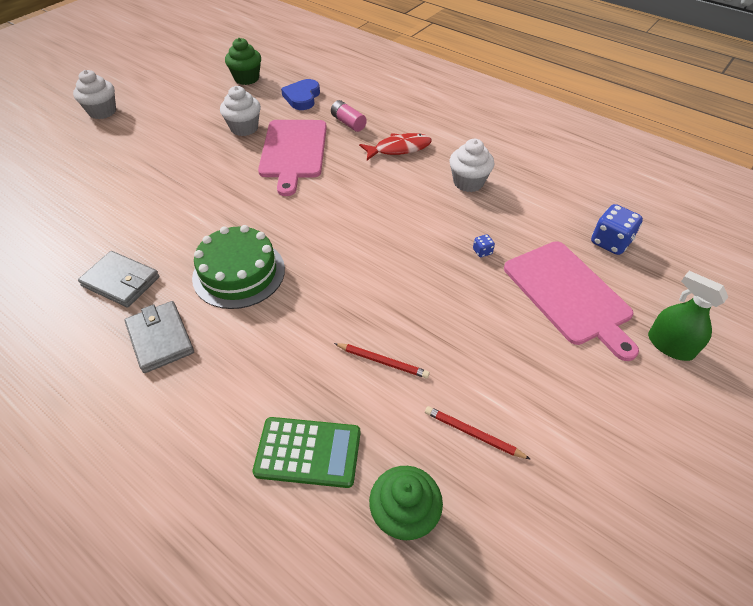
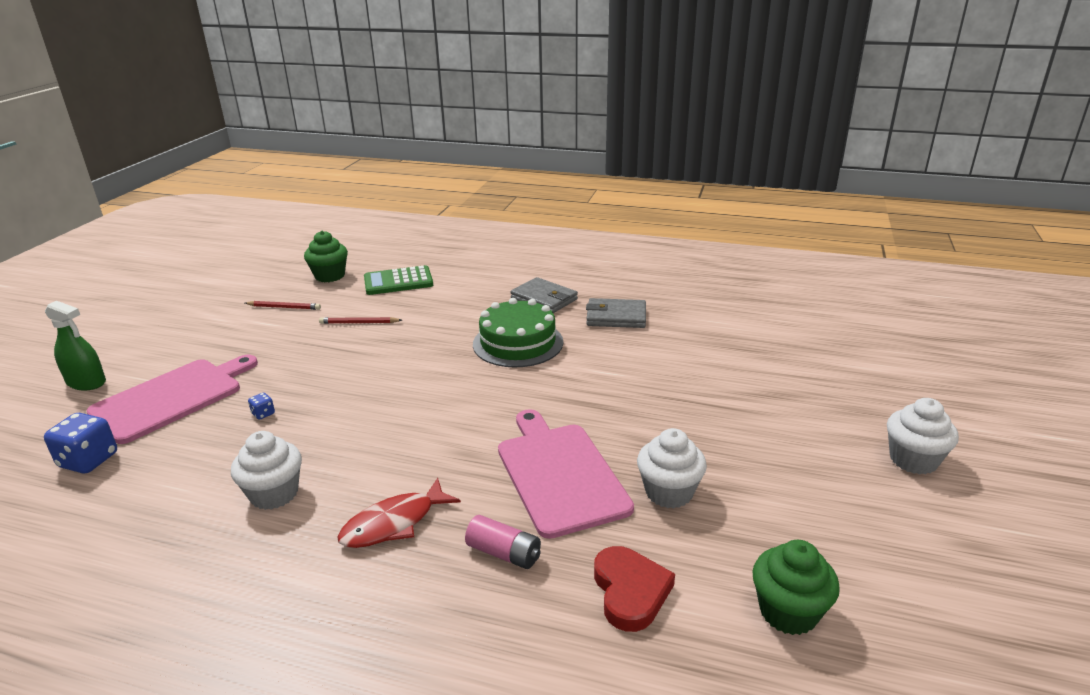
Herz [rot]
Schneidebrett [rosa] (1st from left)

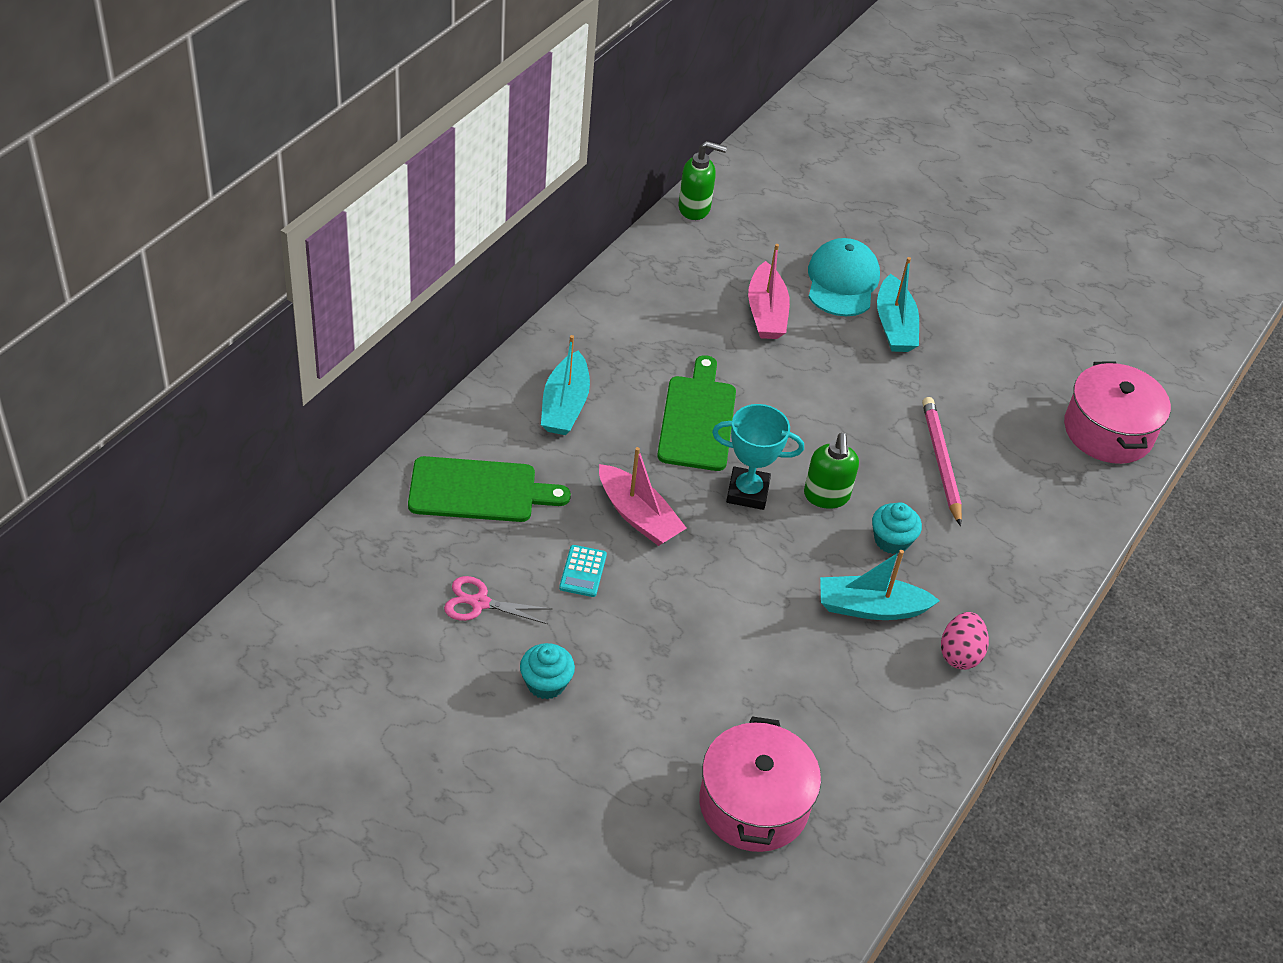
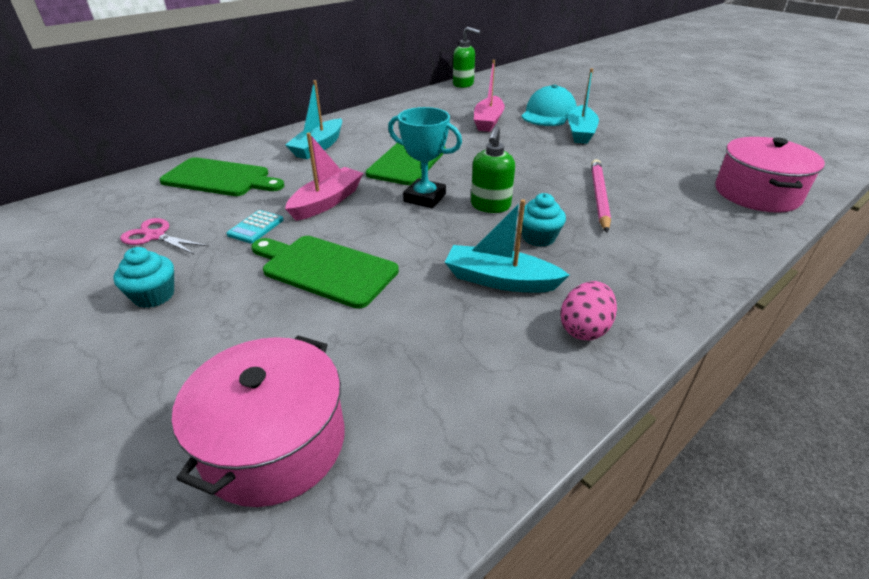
Boot [rosa] (1st from left)
Schneidebrett [grün] (2nd from left)

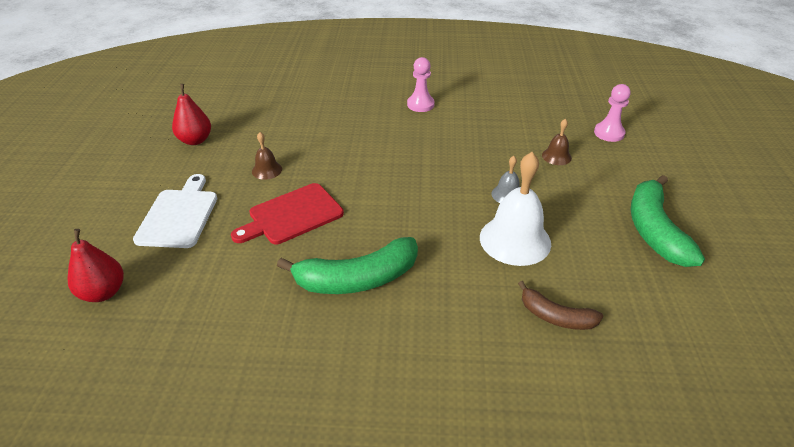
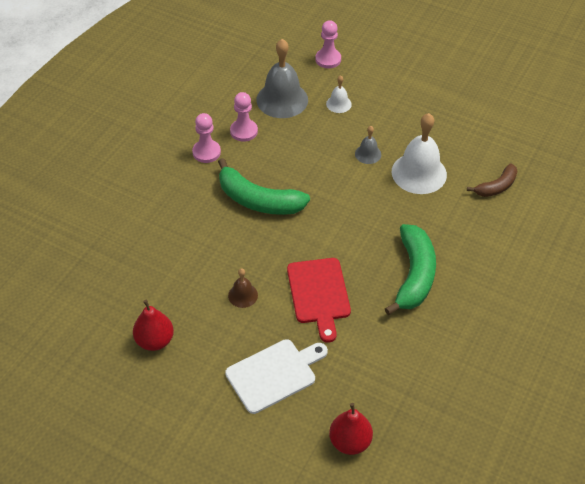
Glocke [weiß] (1st from left)
Schneidebrett [weiß]
Banane [grün] (1st from left)
Glocke [grau] (1st from left)
Bauer [rosa] (2nd from left)

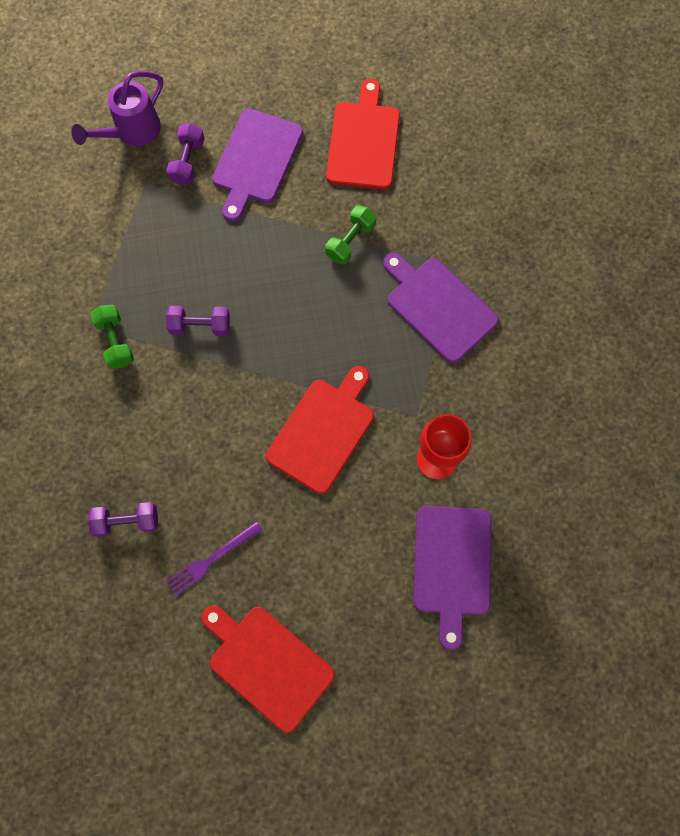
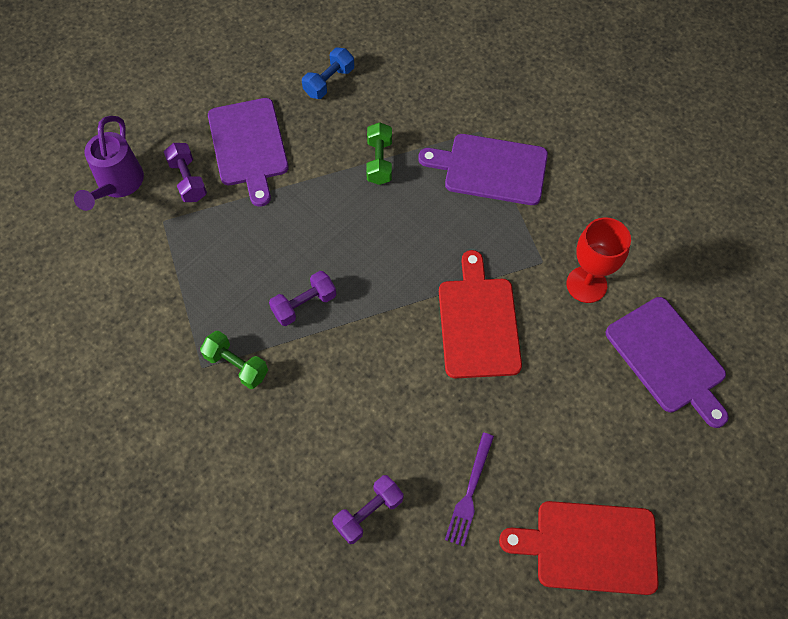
Hantel [blau]

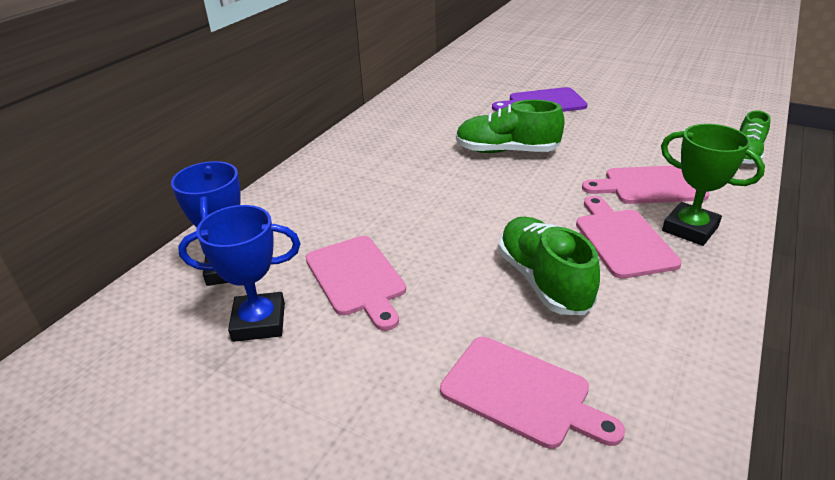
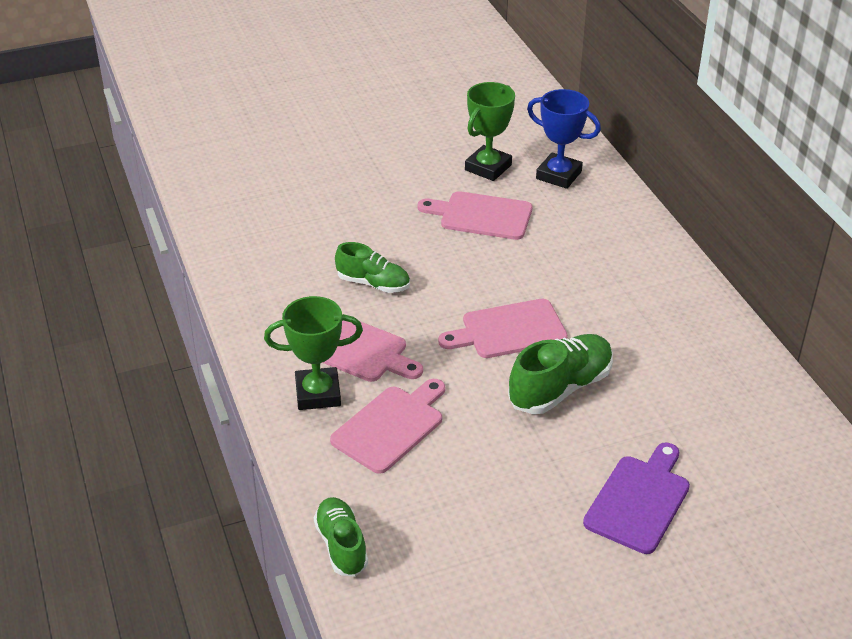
Pokal [grün] (2nd from left)
Schuh [grün] (2nd from left)
Schneidebrett [rosa] (4th from left)

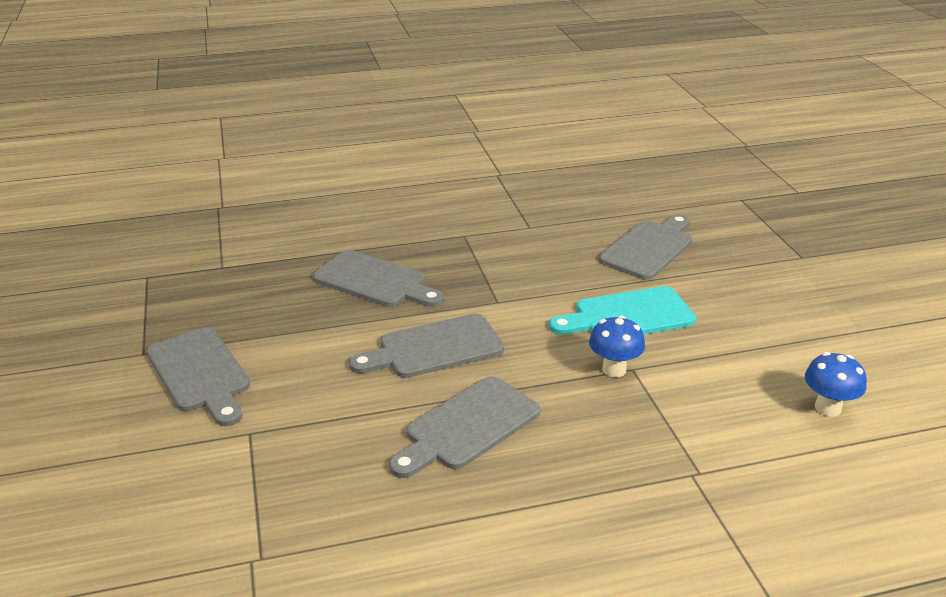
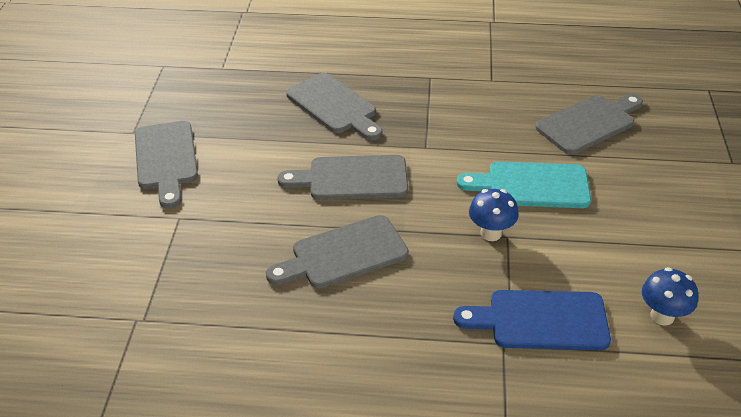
Schneidebrett [blau]

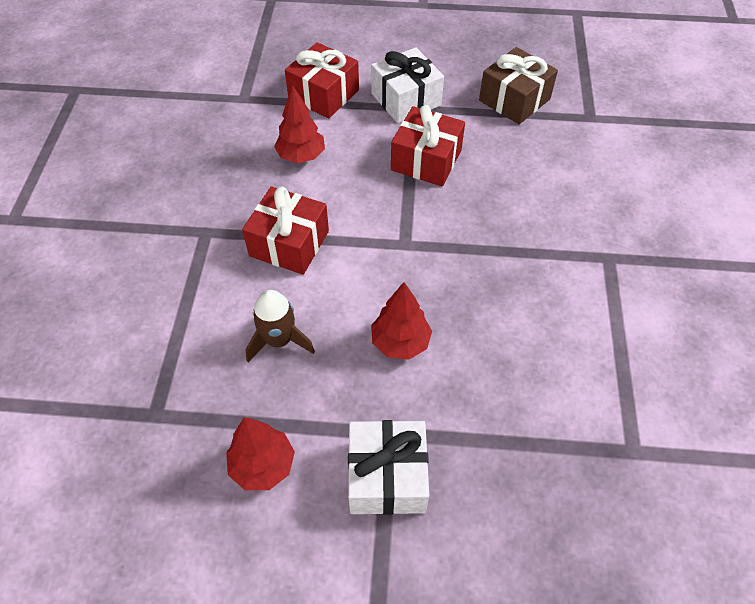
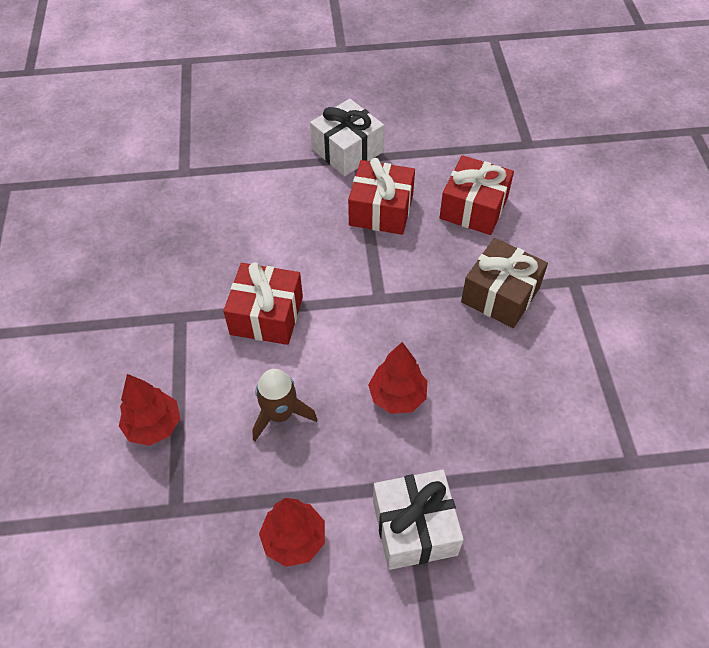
Geschenk [rot] (3rd from left)
Geschenk [braun]
Baum [rot] (1st from left)

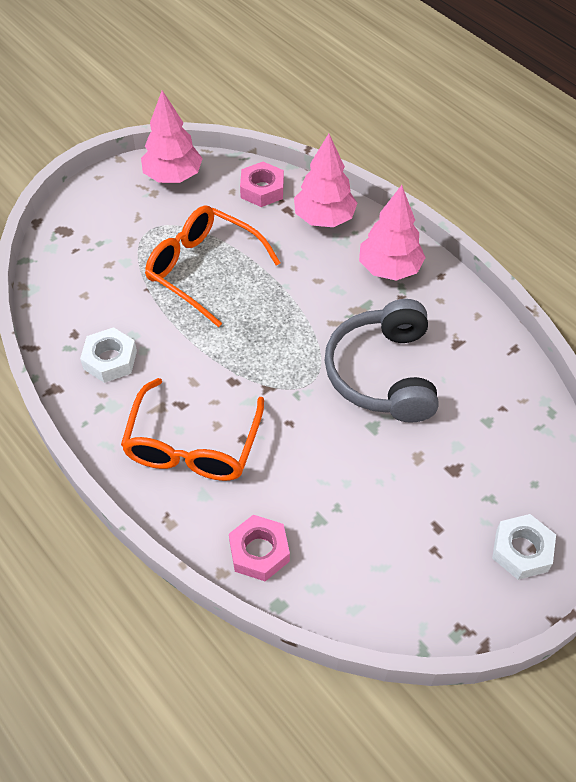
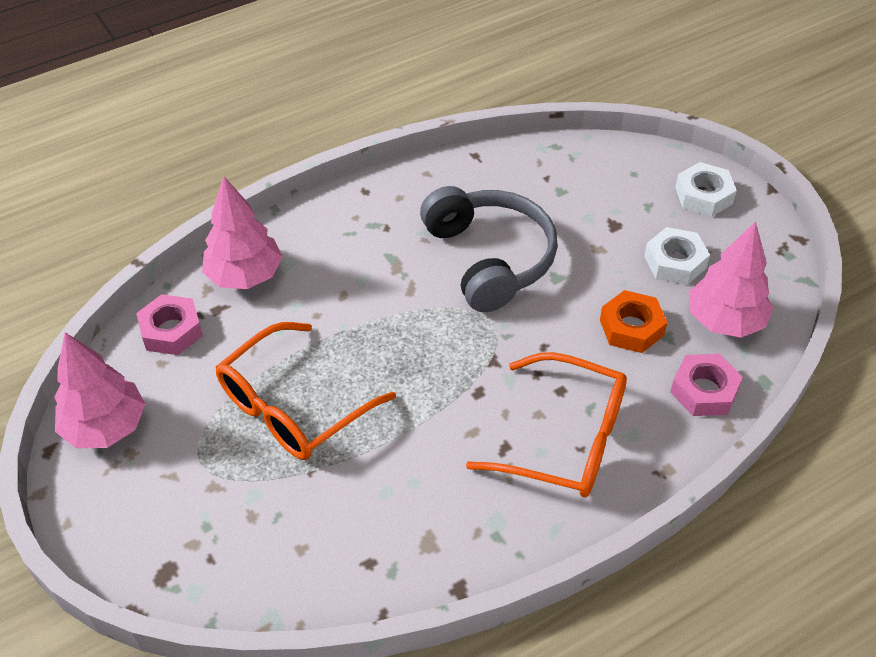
Baum [rosa] (3rd from left)
Kopfhörer [grau]
Sechskantmutter [weiß] (1st from left)
Sechskantmutter [orange]

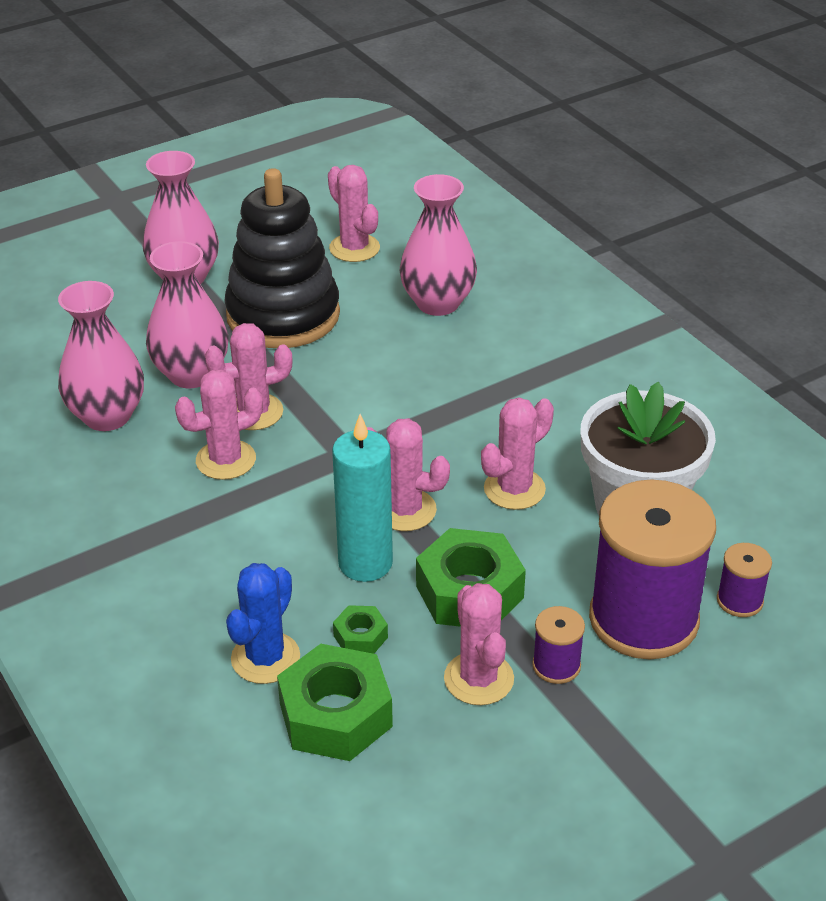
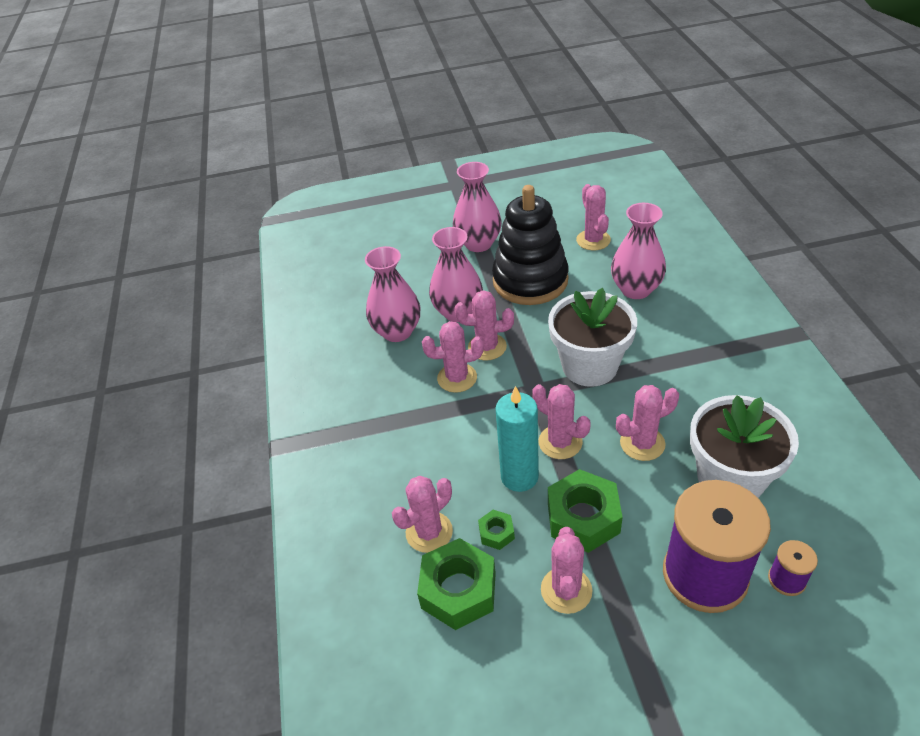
Kaktus [rosa] (1st from left)
Garnrolle [lila] (1st from left in the first image)
Blumentopf [weiß] (1st from left)

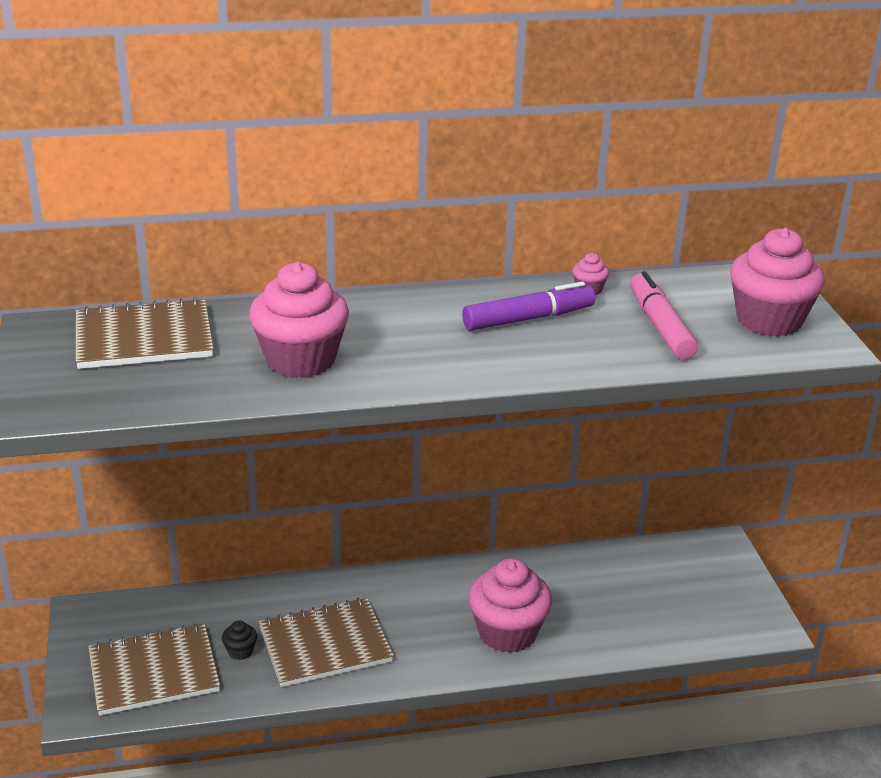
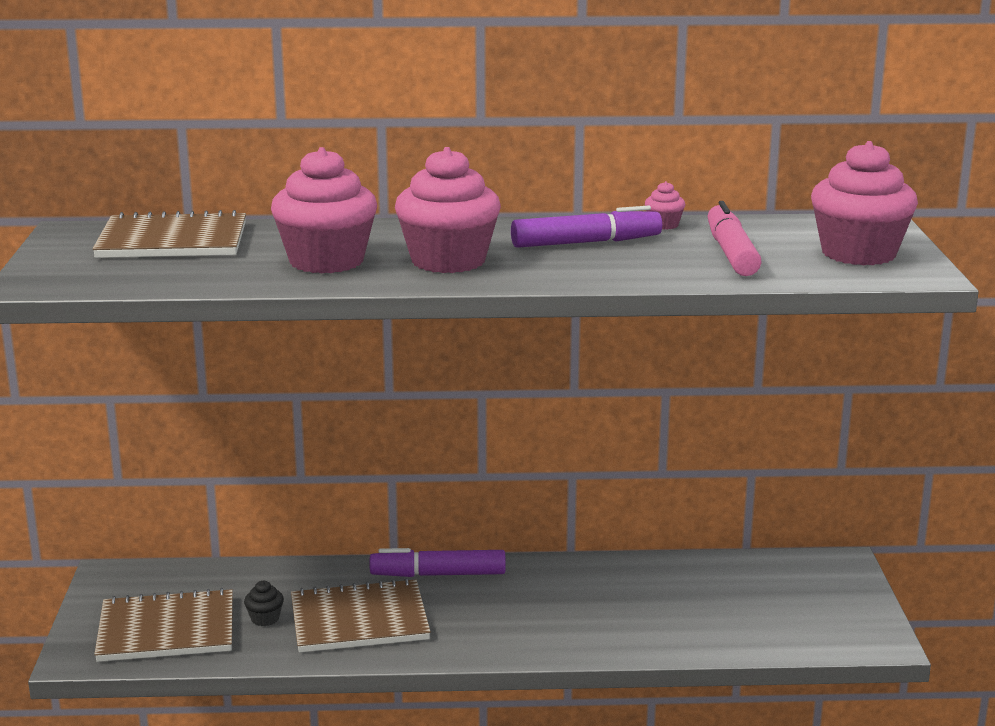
Muffin [rosa] (2nd from left)
Filzstift [lila] (1st from left)

